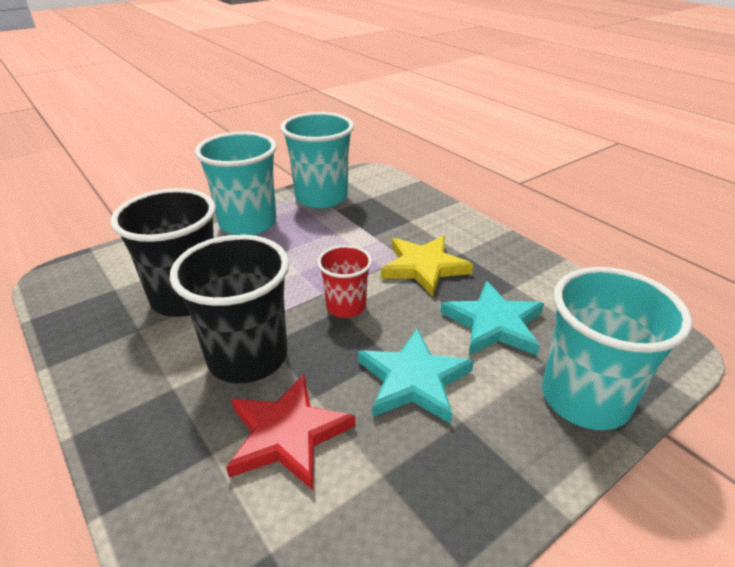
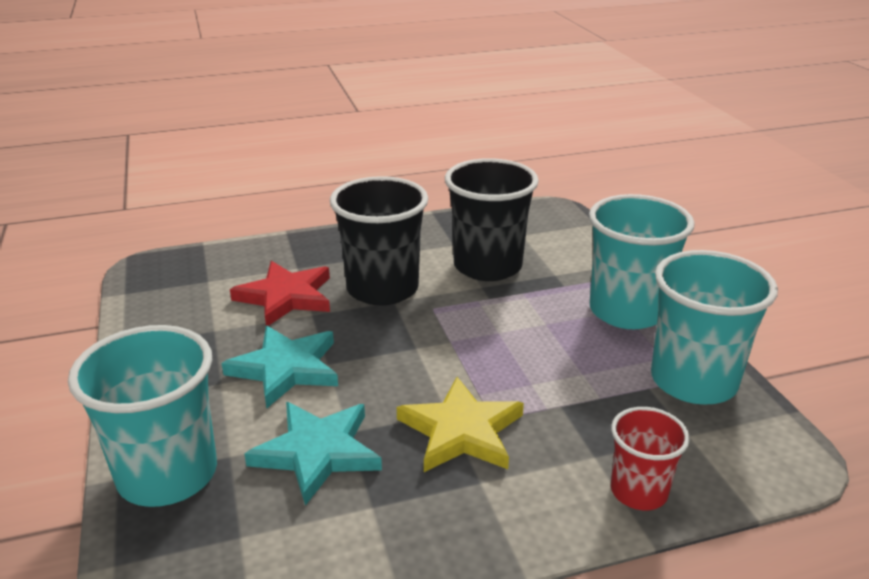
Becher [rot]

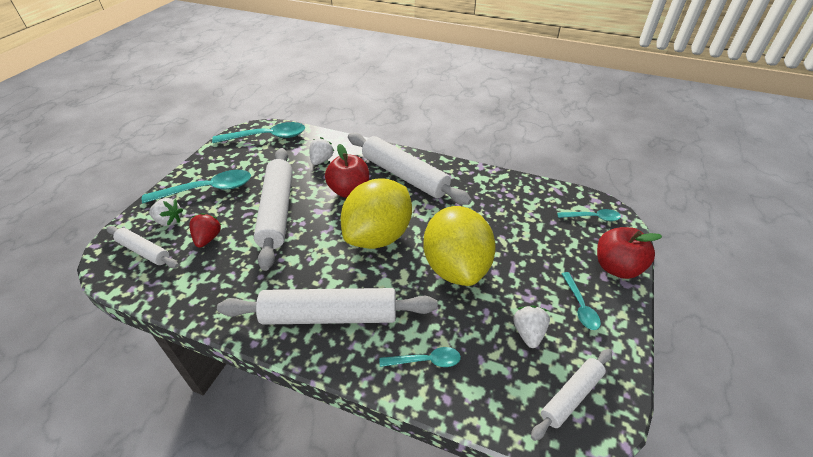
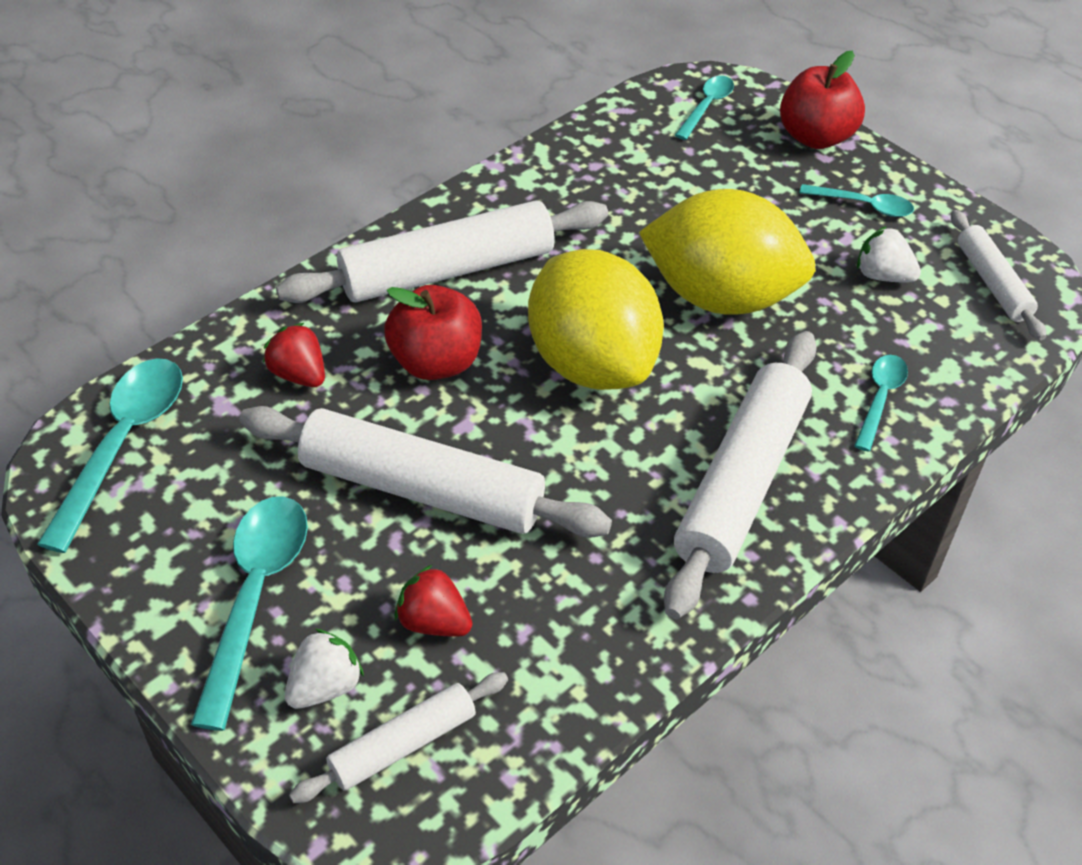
Erdbeere [rot] (1st from left)

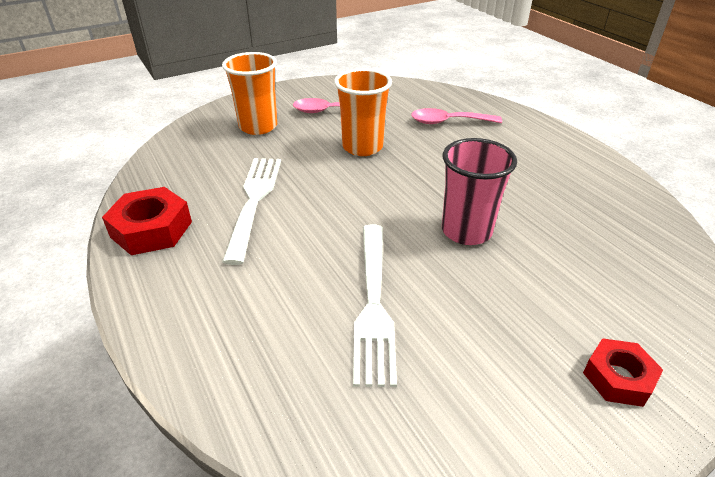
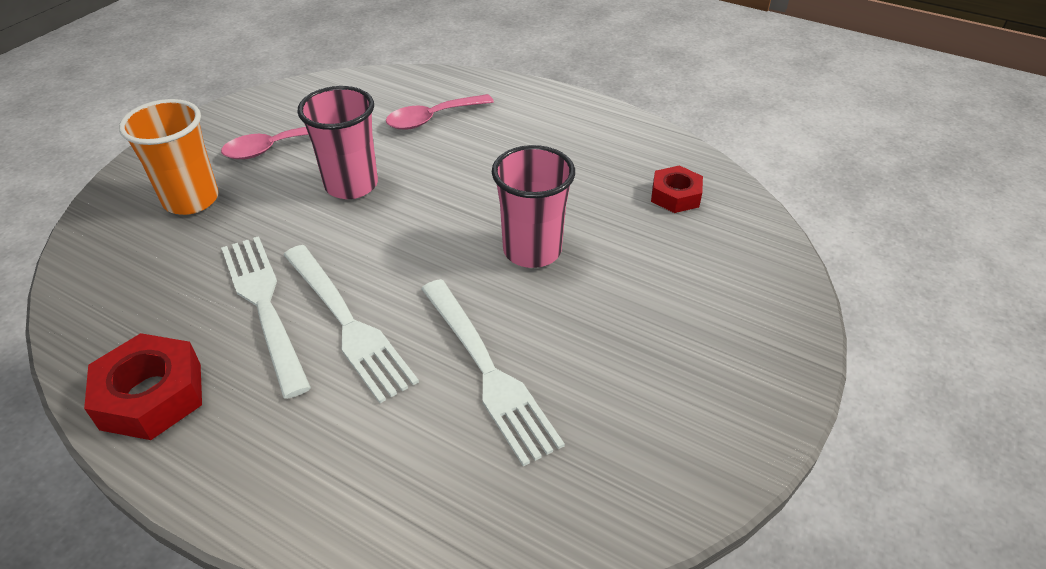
Becher [rosa] (1st from left)
Sechskantmutter [rot] (2nd from left)
Gabel [weiß] (2nd from left)

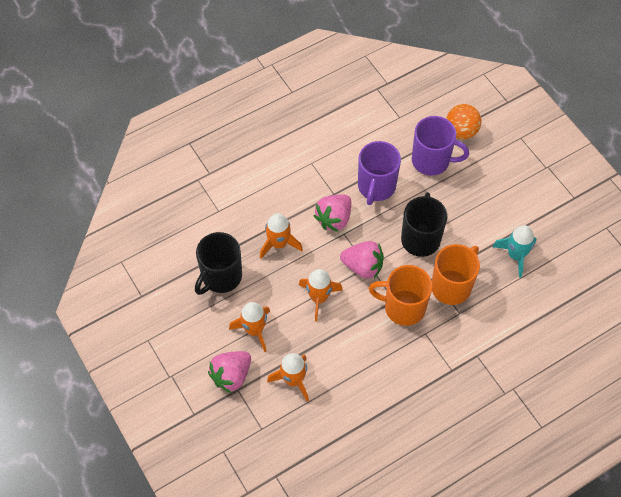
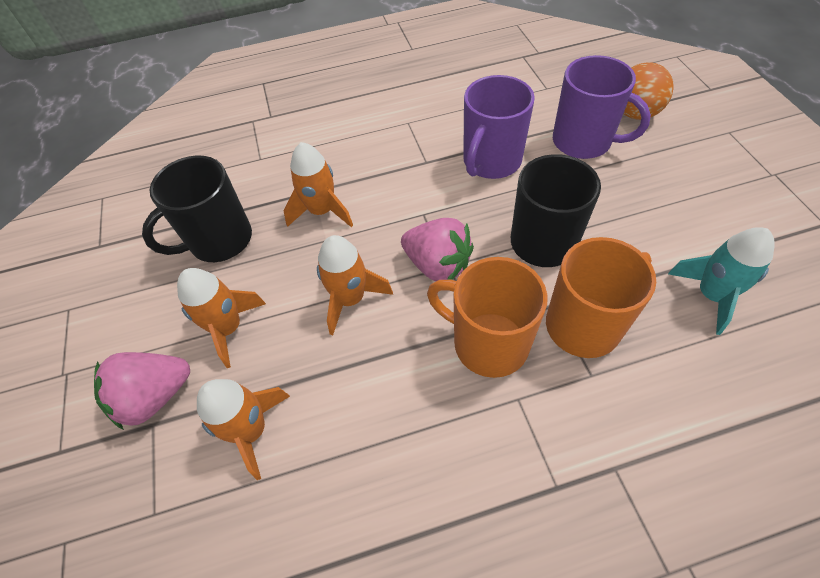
Erdbeere [rosa] (2nd from left in the first image)

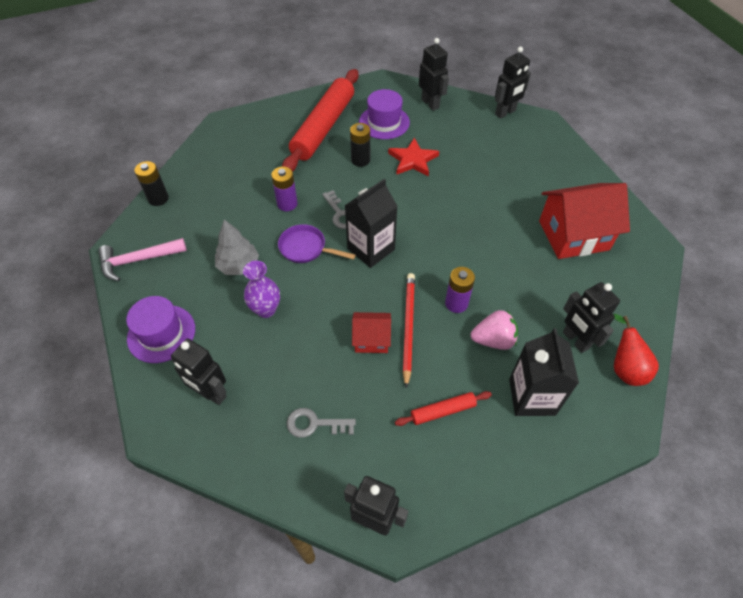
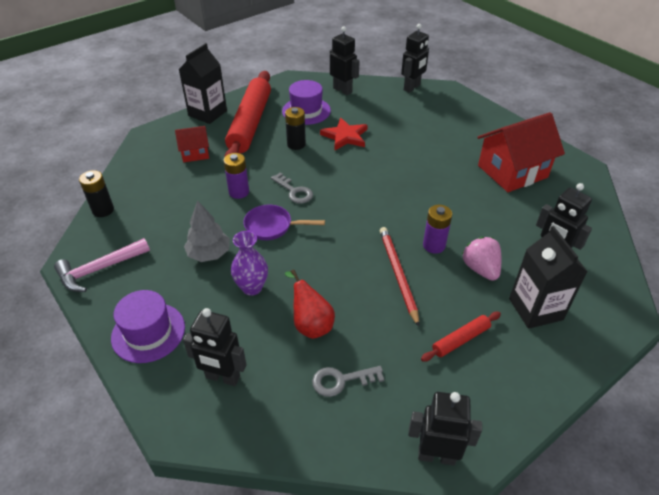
Getränkekarton [schwarz] (1st from left)
Erdbeere [rosa]
Haus [rot] (1st from left)
Birne [rot]

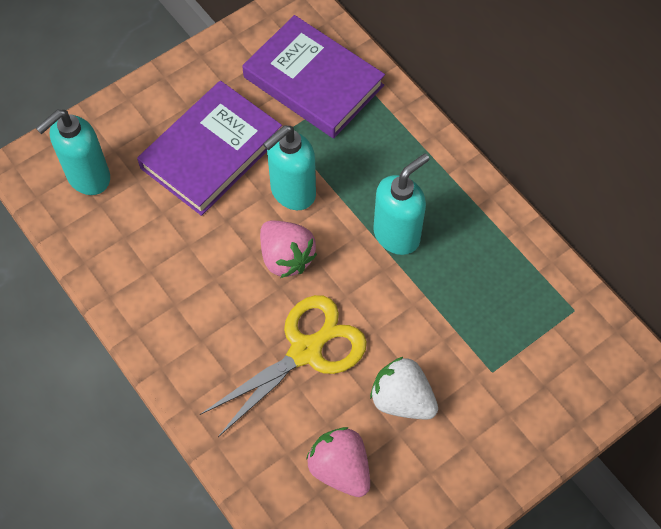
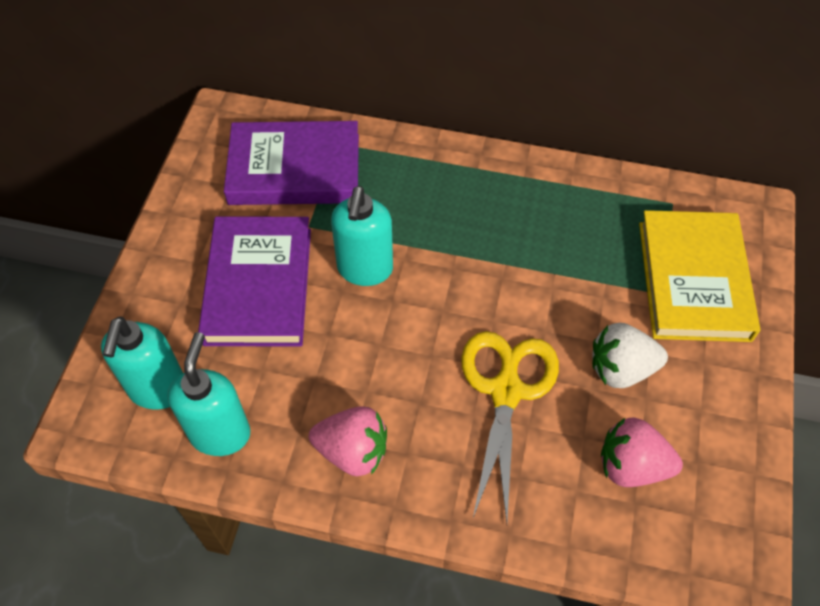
Seifenspender [türkis] (2nd from left)
Erdbeere [rosa] (1st from left)
Buch [gelb]

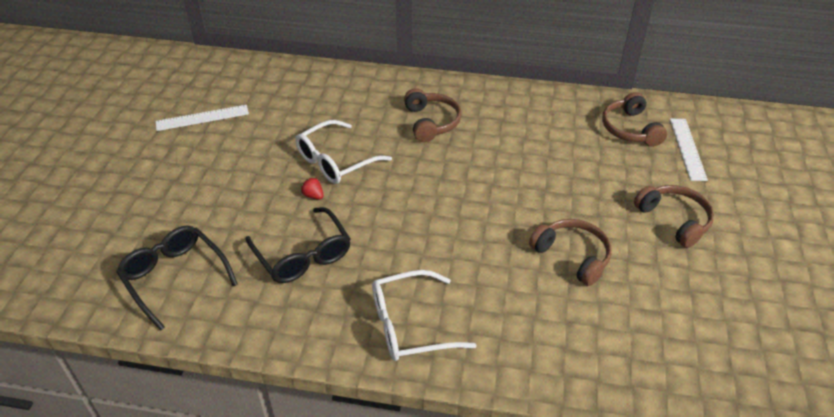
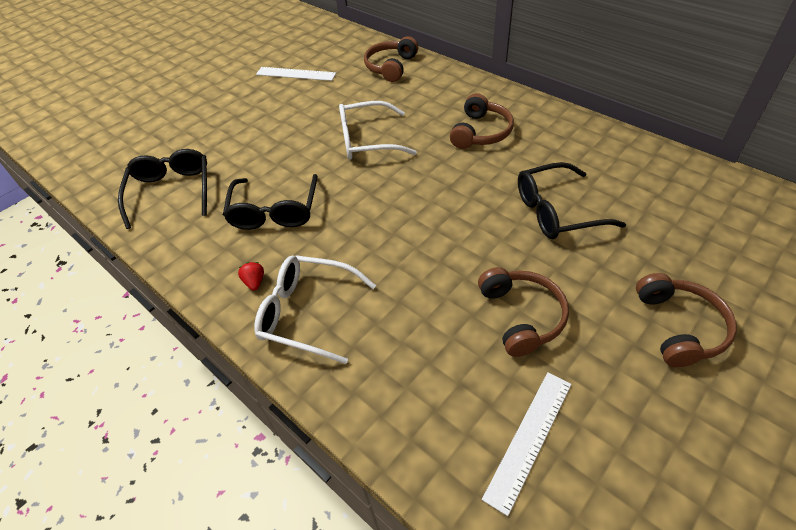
Kopfhörer [braun] (1st from left)
Lineal [weiß] (2nd from left)
Erdbeere [rot]
Brille [schwarz] (3rd from left)

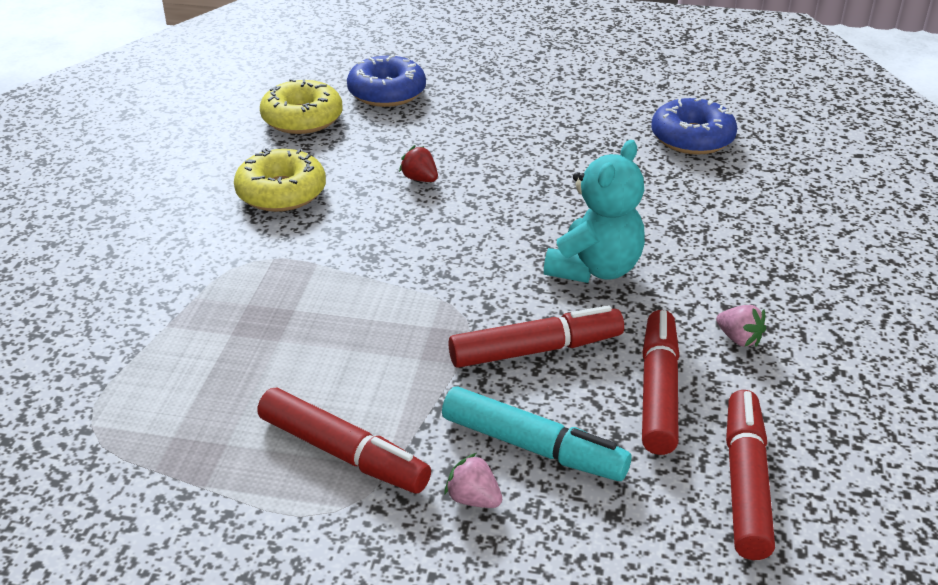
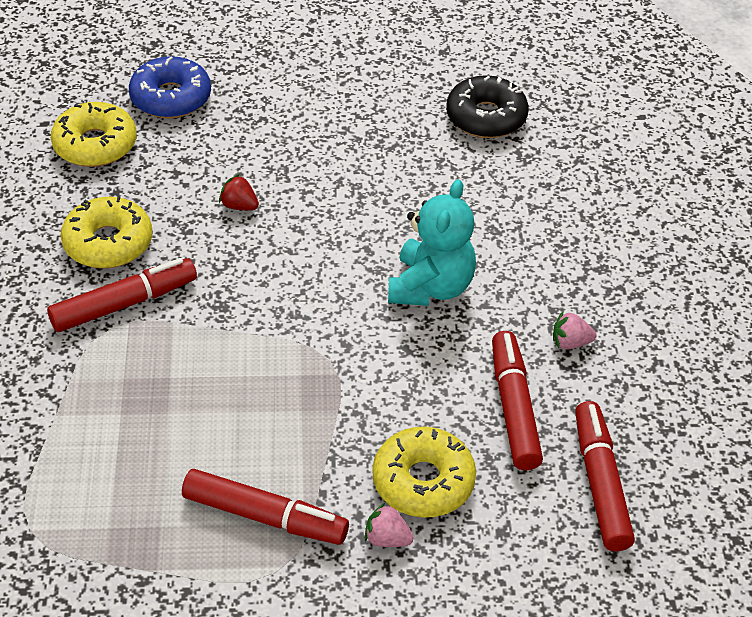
Donut [schwarz]
Filzstift [rot] (1st from left)
Erdbeere [rosa] (2nd from left)
Donut [gelb] (3rd from left)

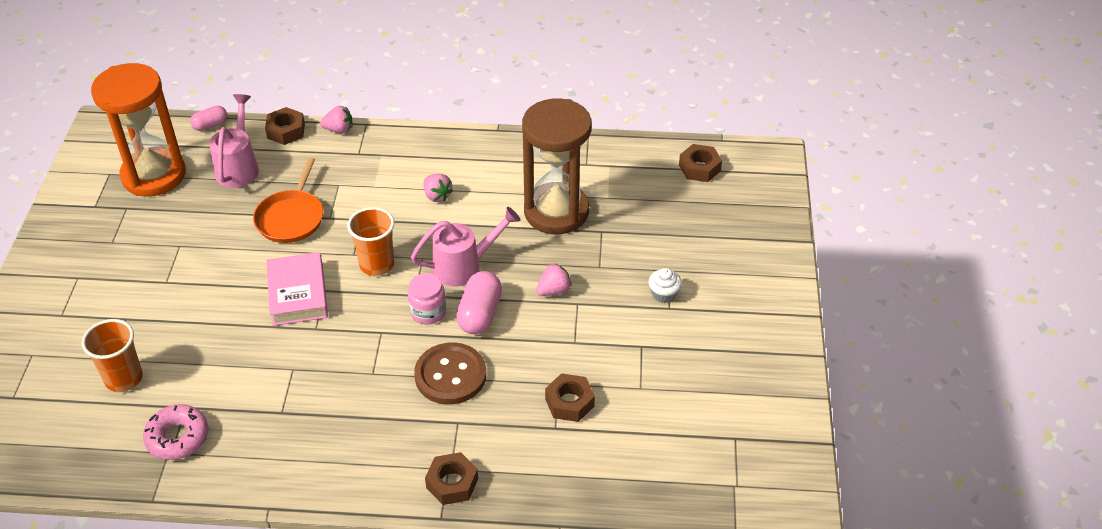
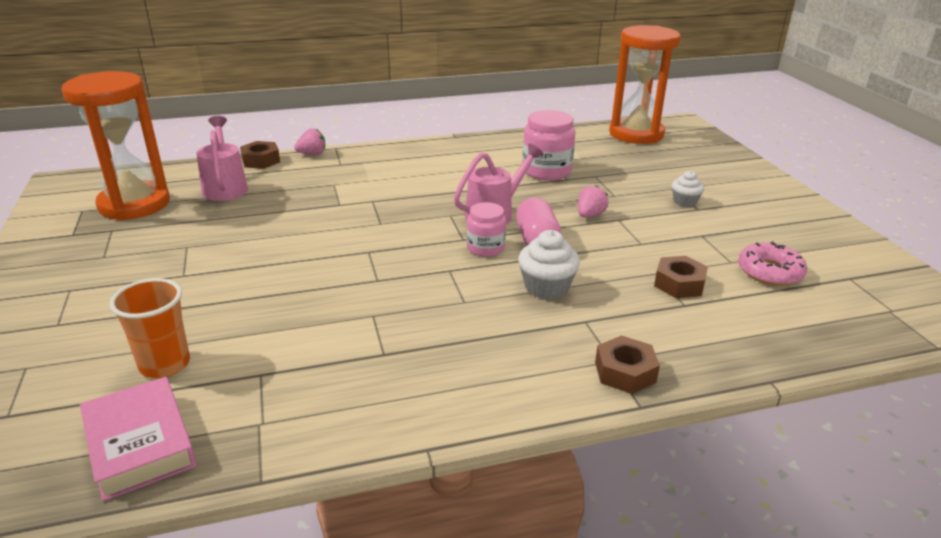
Einmachglas [rosa] (2nd from left)
Kapsel [rosa] (1st from left in the first image)
Sanduhr [orange] (2nd from left)
Pfanne [orange]
Erdbeere [rosa] (2nd from left in the first image)
Becher [orange] (2nd from left in the first image)
Buch [rosa]
Muffin [weiß] (1st from left)
Donut [rosa]

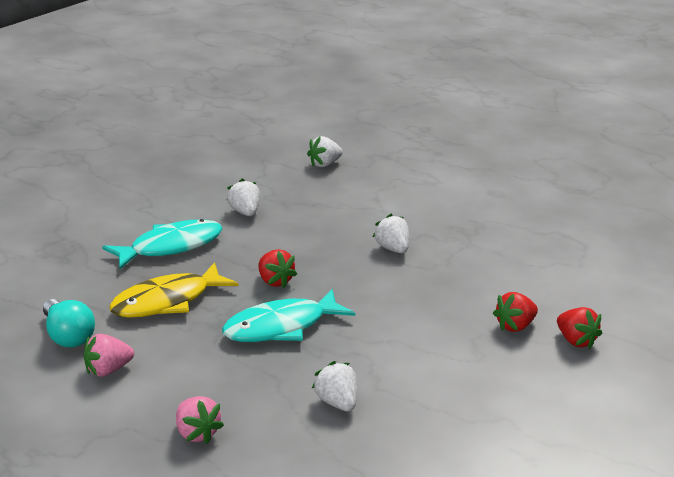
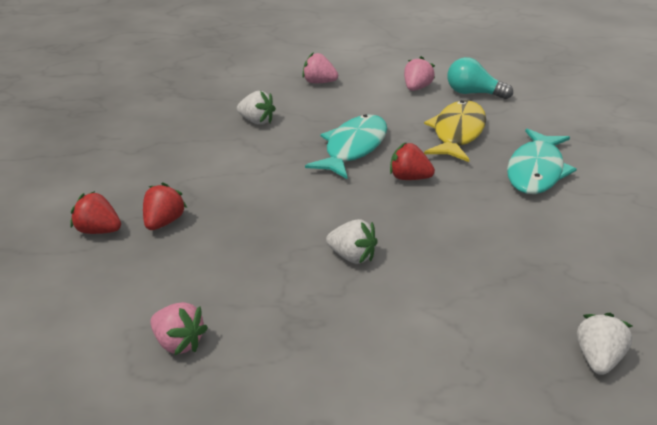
Erdbeere [weiß] (1st from left in the first image)
Erdbeere [rosa] (1st from left)

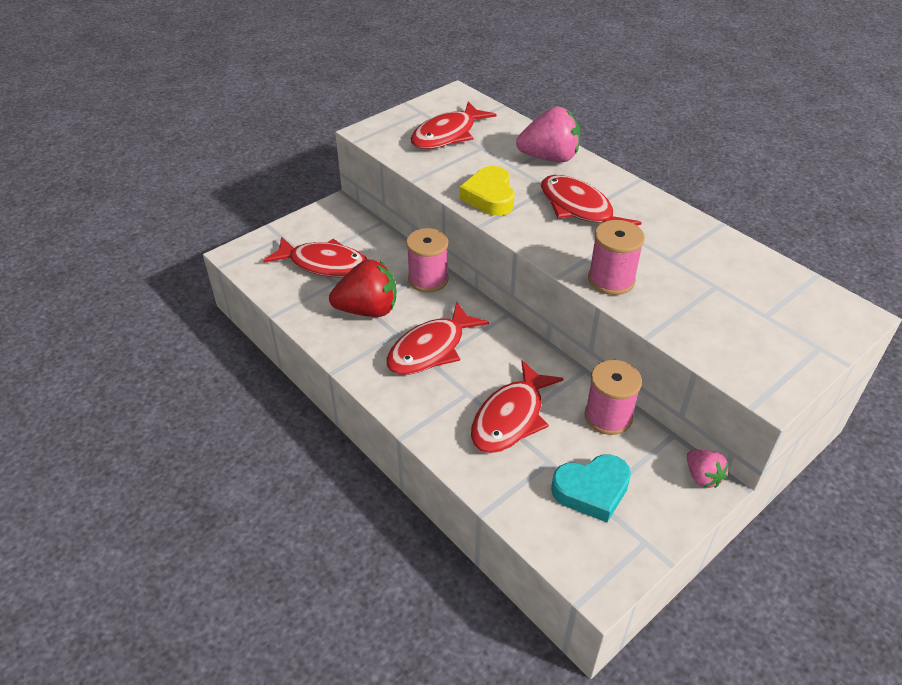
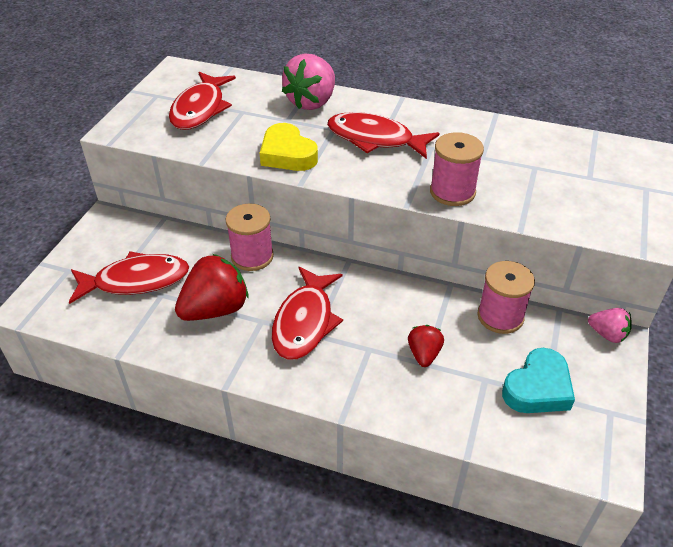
Erdbeere [rosa] (1st from left)
Erdbeere [rot] (2nd from left)

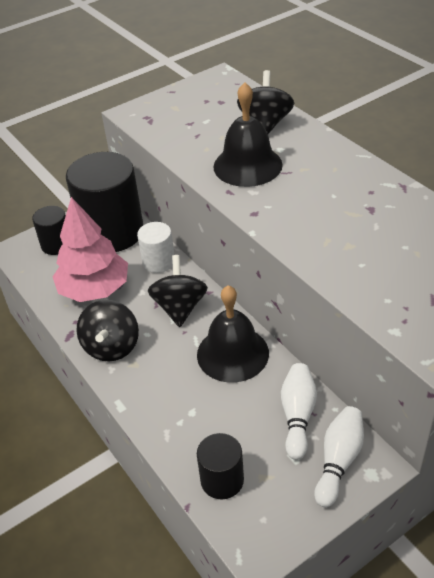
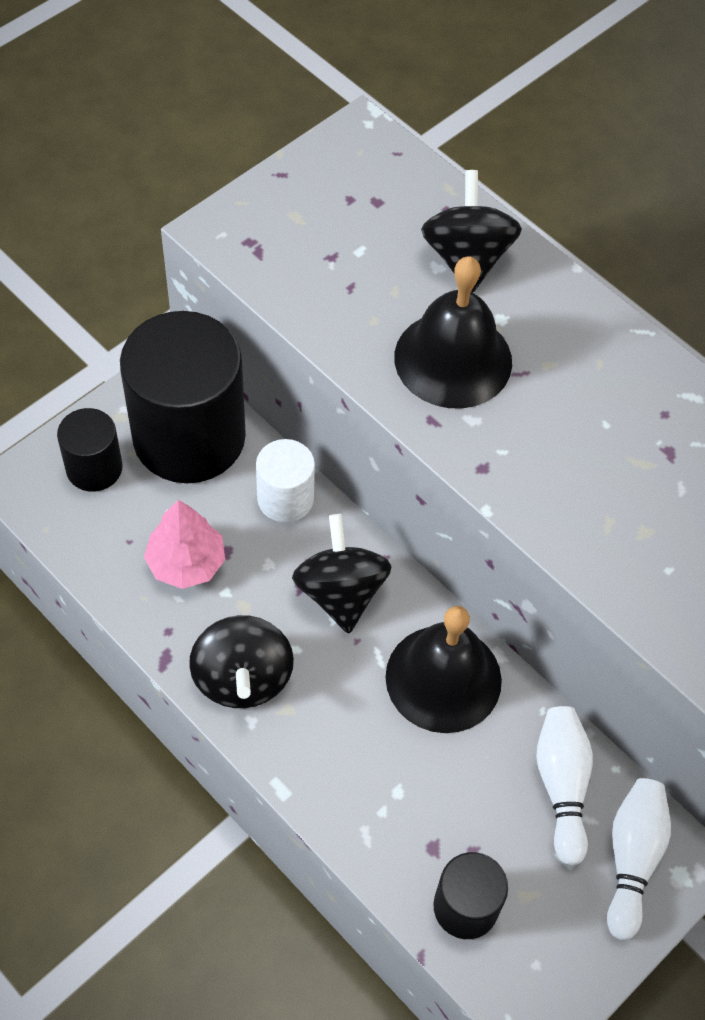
Baum [rosa]

